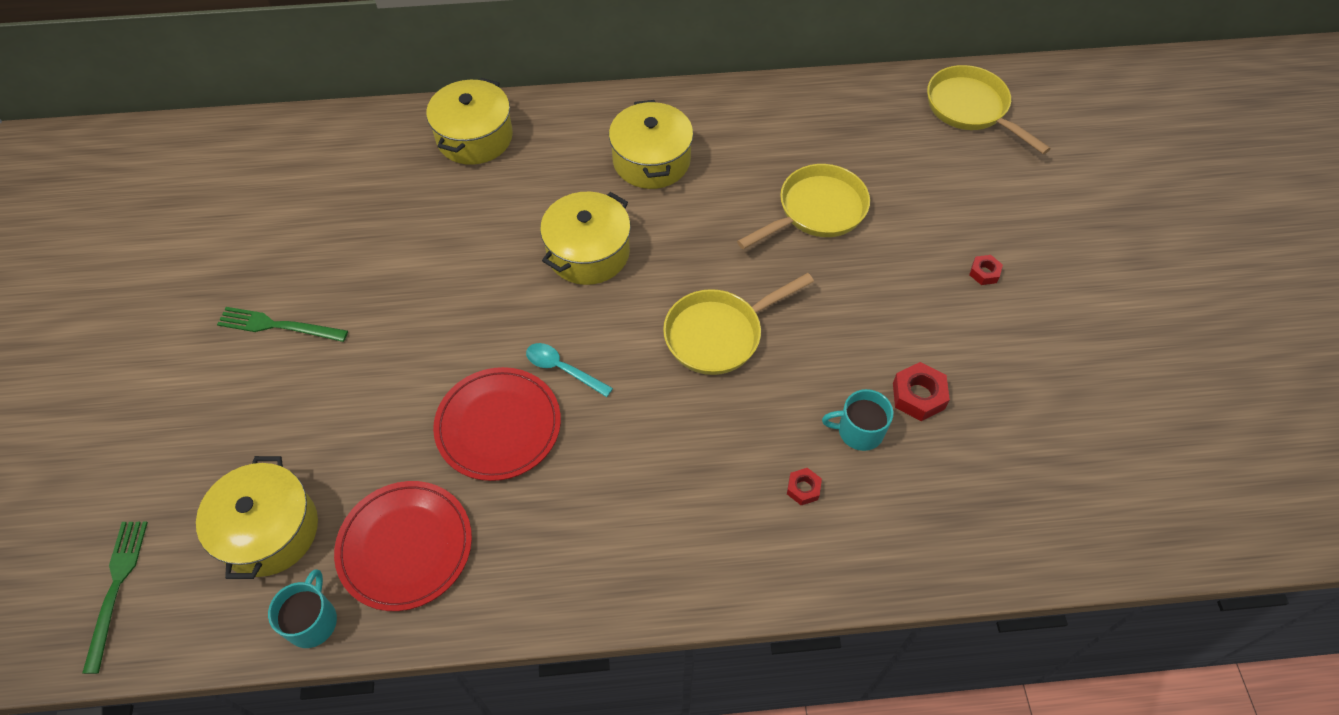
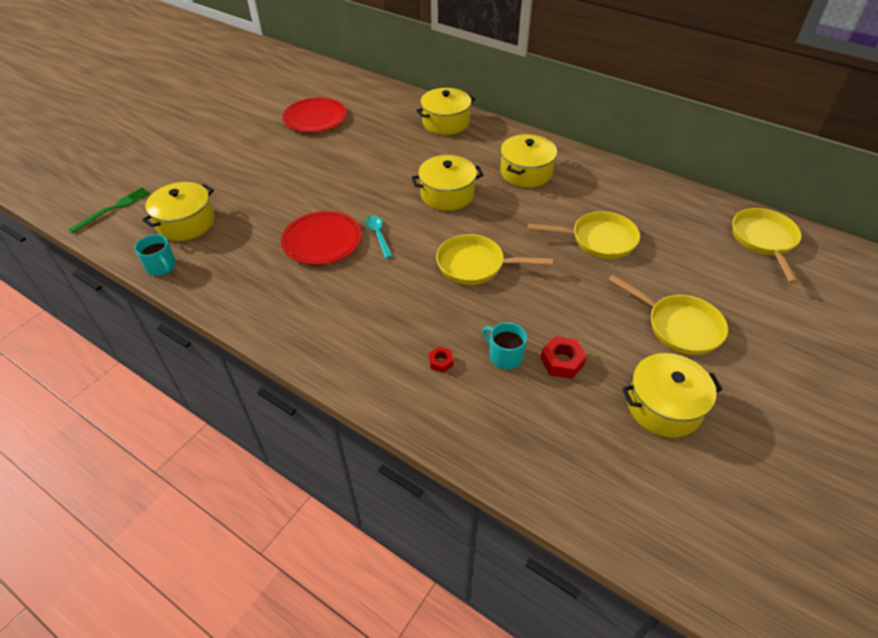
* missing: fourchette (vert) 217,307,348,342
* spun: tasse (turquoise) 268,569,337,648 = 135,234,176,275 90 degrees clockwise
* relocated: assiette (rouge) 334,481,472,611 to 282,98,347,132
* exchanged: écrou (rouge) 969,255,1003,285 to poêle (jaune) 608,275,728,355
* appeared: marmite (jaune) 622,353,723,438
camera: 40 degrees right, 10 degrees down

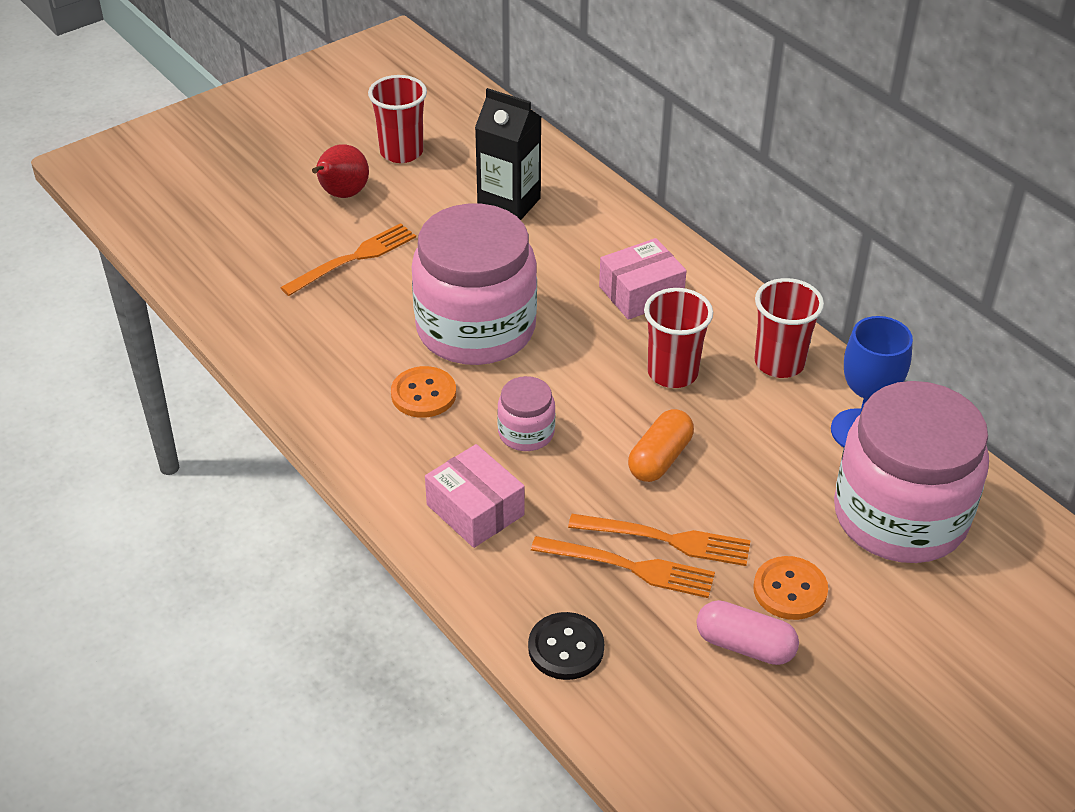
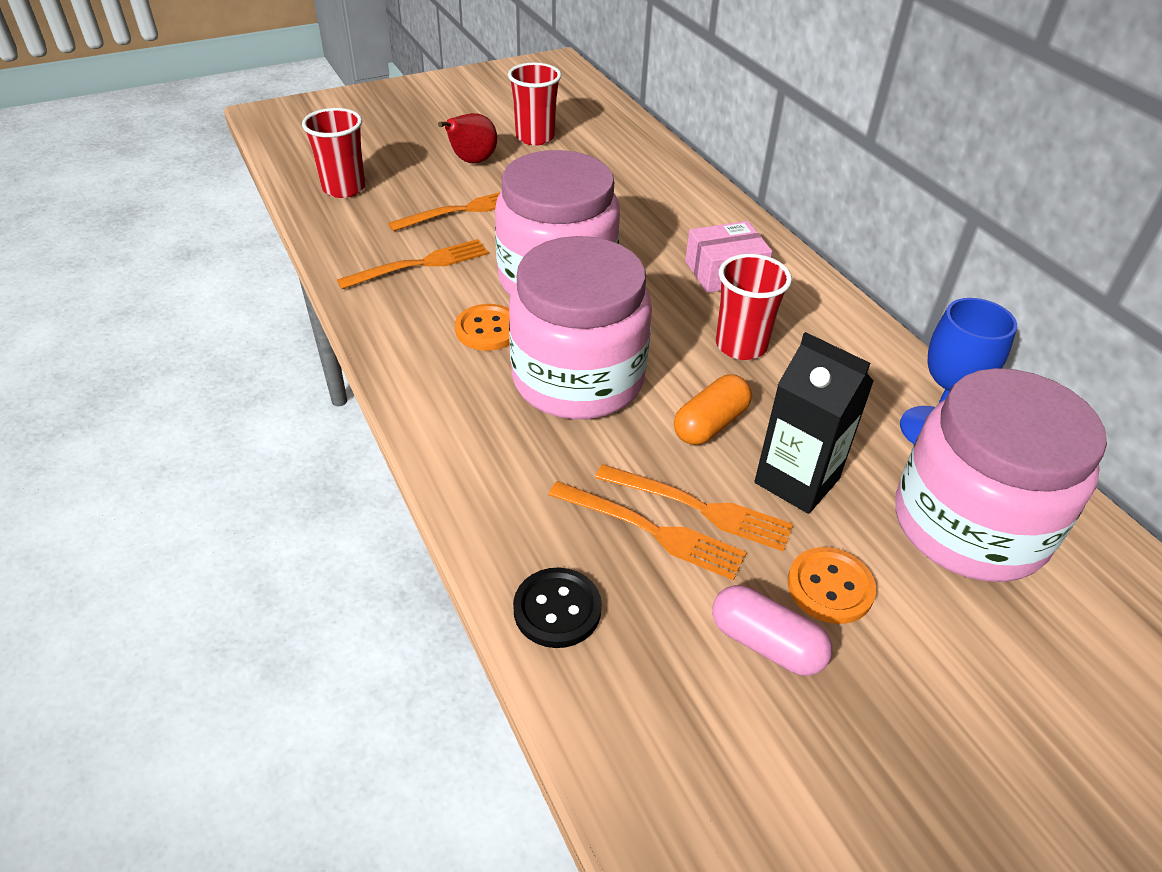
* missing: boîte (rose) 425,444,525,548
* relocated: brique de lait (noir) 475,88,541,220 to 754,332,874,514
* size: bocal (rose) 497,376,555,451 = 509,236,652,419 x2.27
* relocated: gobelet (rouge) 754,278,824,378 to 302,108,366,198
* appeared: fourchette (orange) 337,239,489,289
camera: 10 degrees right, 0 degrees up

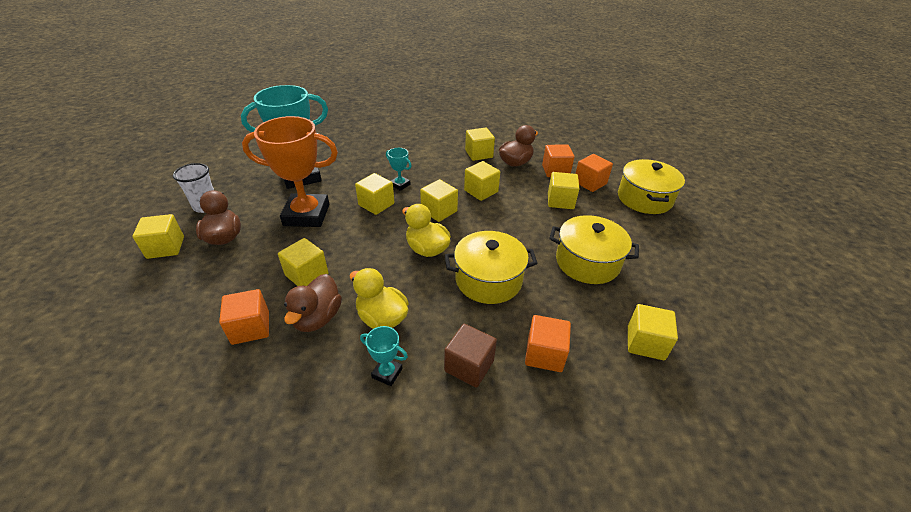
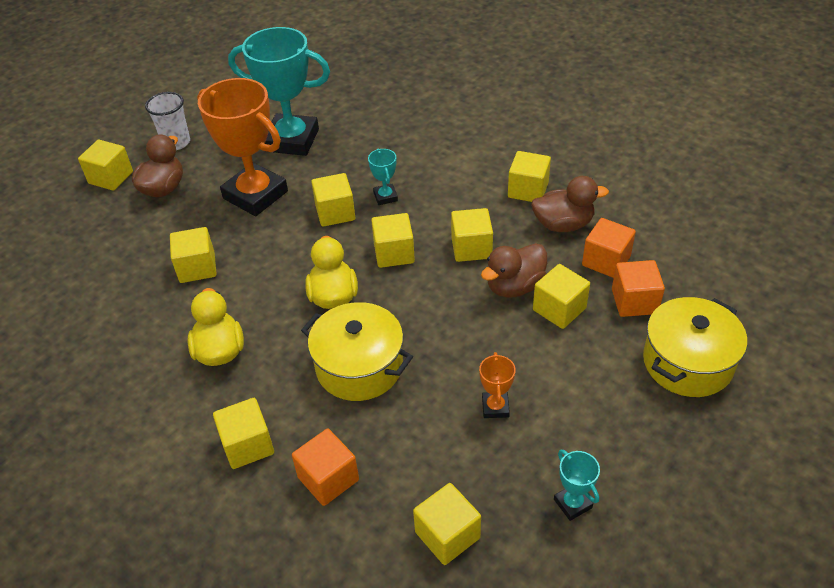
* missing: cube (orange) 219,289,269,345
* relocated: canard (marron) 284,274,342,332 to 481,243,547,298
* relocated: trophée (turquoise) 360,326,408,386 to 554,449,600,521
* colour: cube (marron) 444,324,497,388 to cube (jaune) 213,398,274,469
* exchanged: marmite (jaune) 549,215,639,284 to trophée (orange) 479,352,516,418
camera: 40 degrees right, 5 degrees up

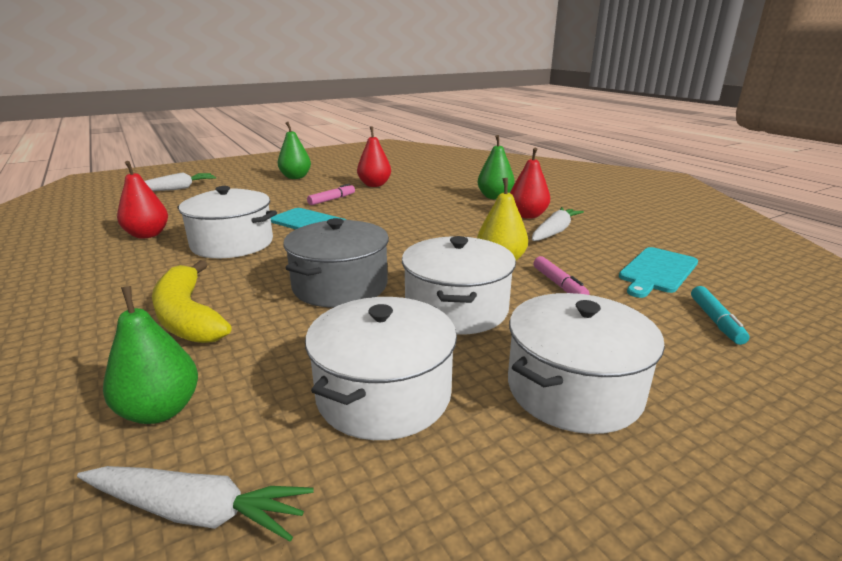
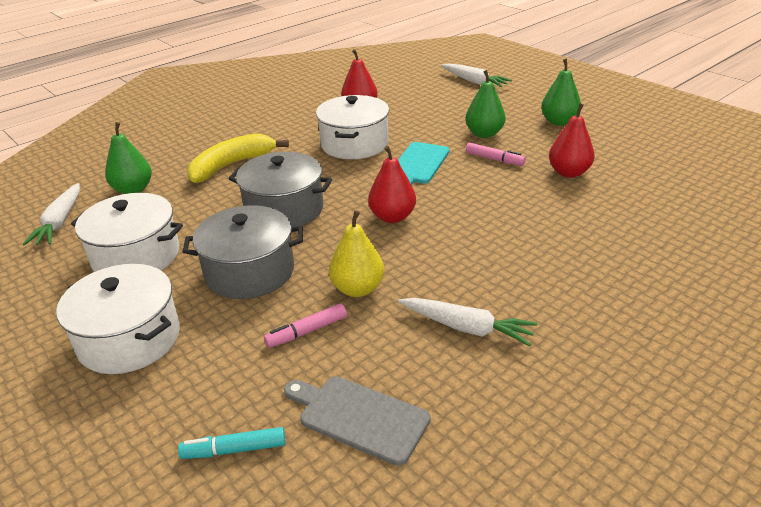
* colour: marmite (blanc) 402,236,516,335 to marmite (gris) 182,205,303,299
* relocated: poire (vert) 477,135,515,199 to 465,70,506,138
* relocated: poire (rouge) 510,148,550,219 to 368,146,416,223
* colour: planche à découper (turquoise) 619,247,698,298 to planche à découper (gris) 284,376,431,466
camera: 80 degrees right, 10 degrees up

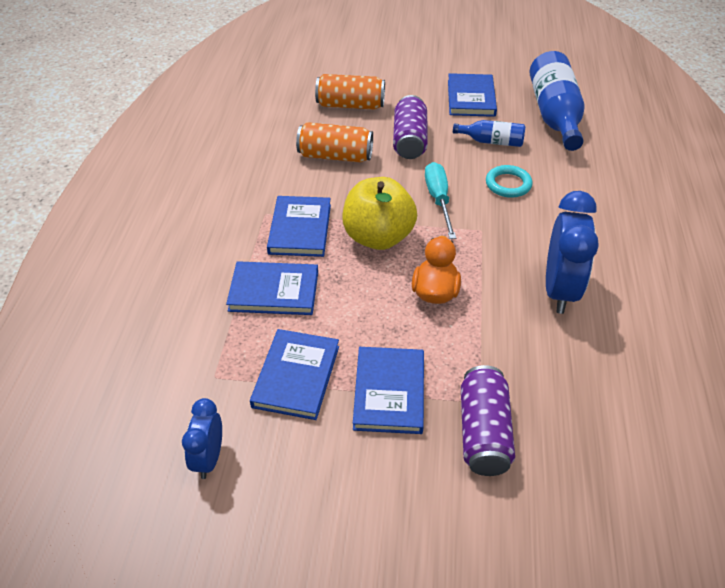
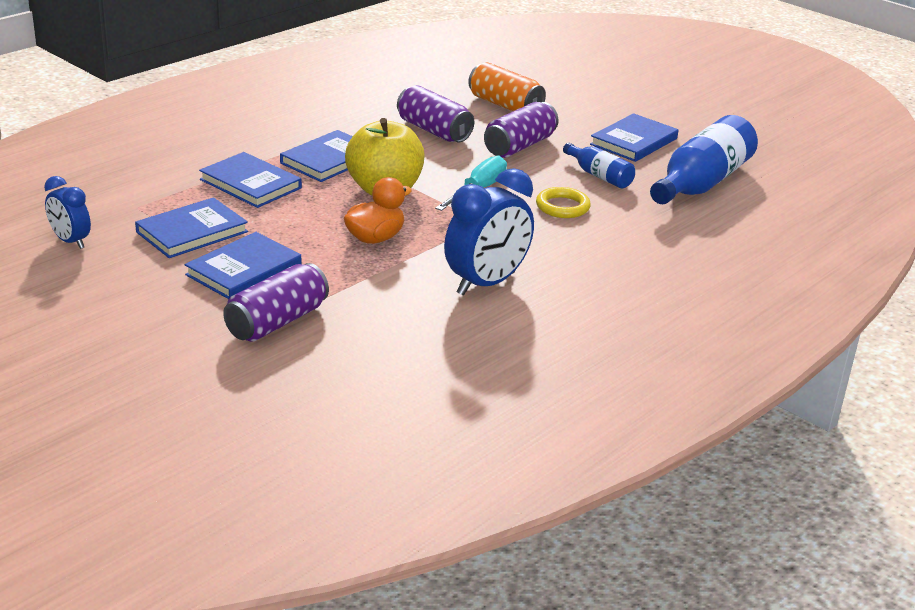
* spun: réveil (bleu) 182,398,222,479 = 44,176,91,249 90 degrees counterclockwise
* colour: canette (orange) 296,122,373,162 to canette (violet) 397,85,475,143
* colour: anneau (turquoise) 486,165,533,198 to anneau (jaune) 536,187,591,218
camera: 35 degrees right, 15 degrees down

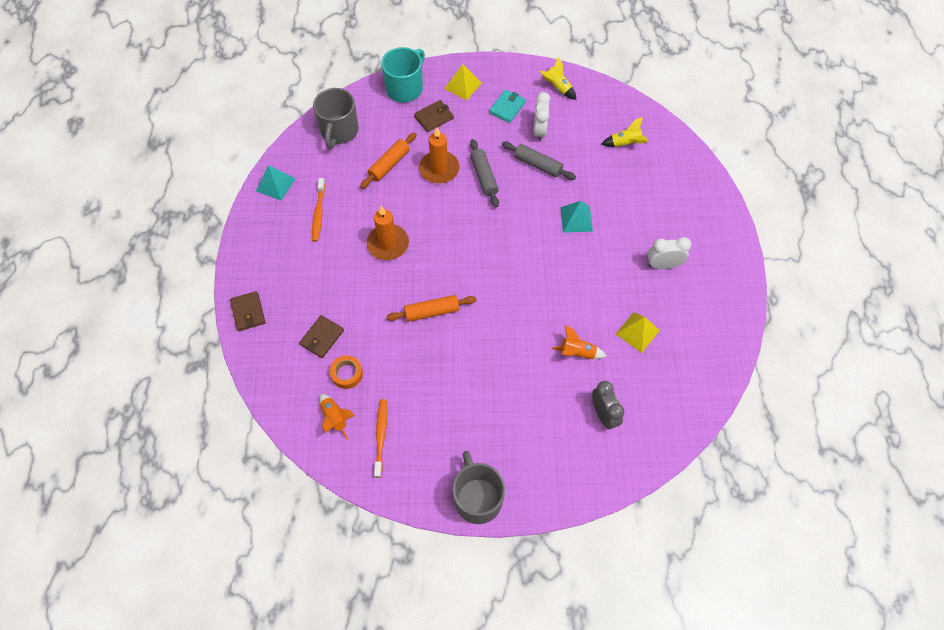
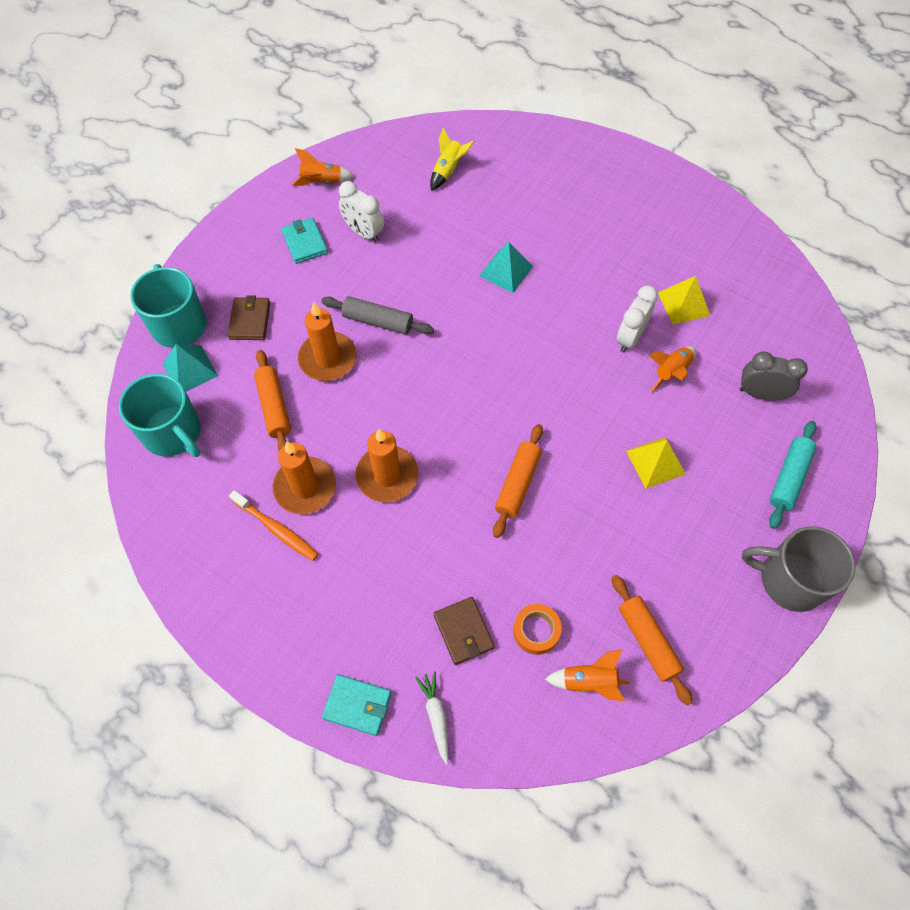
* colour: portefeuille (marron) 230,291,265,331 to portefeuille (turquoise) 322,674,391,736
* relocated: pyramide (turquoise) 256,165,296,201 to 163,344,218,391
* colour: tasse (gris) 313,88,359,149 to tasse (turquoise) 119,374,201,457
* exchanged: brosse à dents (orange) 374,399,387,478 to rouleau à pâtisserie (orange) 612,575,693,706
* relocated: pyramide (jaune) 444,64,482,101 to 626,437,686,489
* missing: rouleau à pâtisserie (gris) 502,141,576,180
* colour: fusée (jaune) 540,57,577,100 to fusée (orange) 292,148,355,186
* relocated: réveil (blanc) 648,237,691,269 to 617,286,658,352
* appeared: bougie (orange) 273,442,336,514
* appeared: carotte (blanc) 415,671,448,765
* appeared: rouleau à pâtisserie (turquoise) 769,421,817,529
camera: 55 degrees left, 0 degrees up

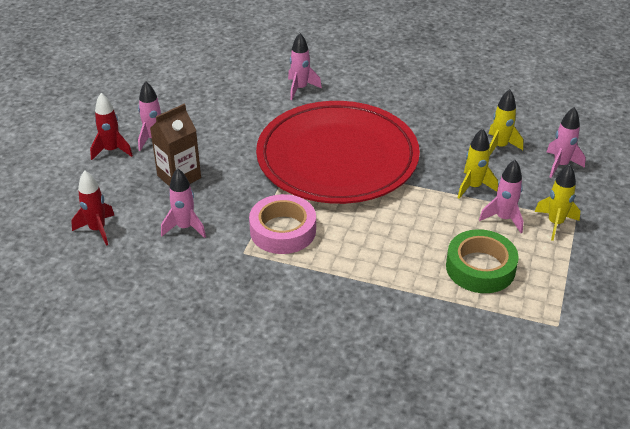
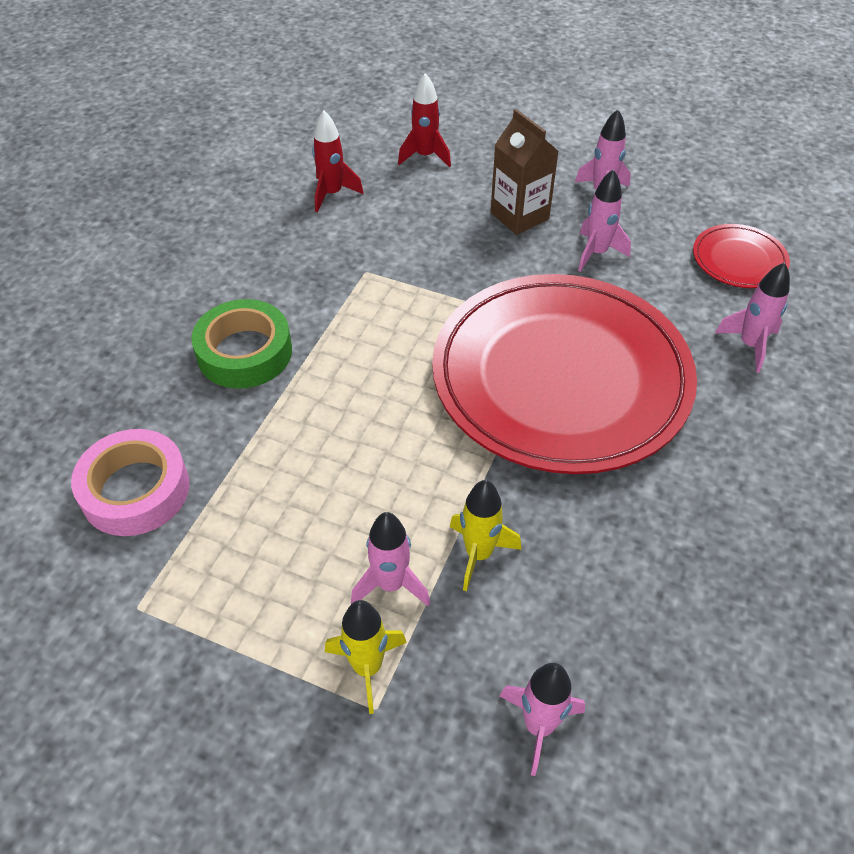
* relocated: fusée (rouge) 90,93,133,160 to 312,111,364,212
* relocated: fusée (rose) 161,168,206,238 to 578,169,631,272
* relocated: ruban adhésif (rose) 249,194,316,254 to 71,429,190,536
* relocated: ruban adhésif (vert) 446,229,519,293 to 191,299,292,389
* missing: fusée (jaune) 489,89,523,156
* appeared: assiette (rouge) 693,224,790,288
camera: 95 degrees right, 10 degrees up

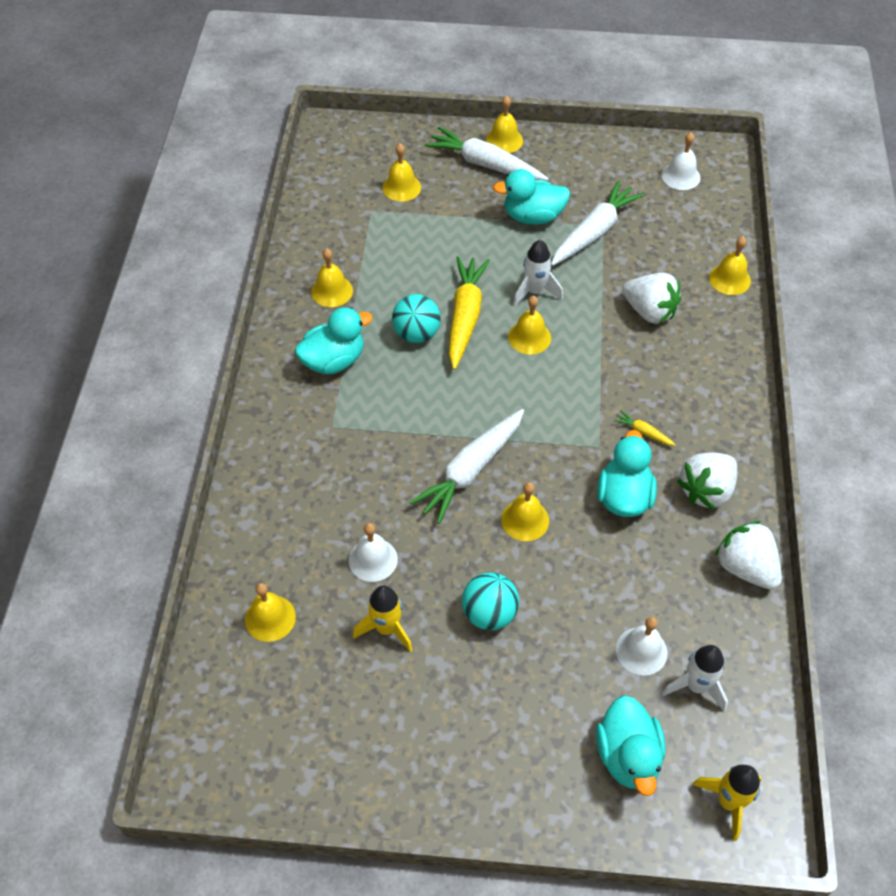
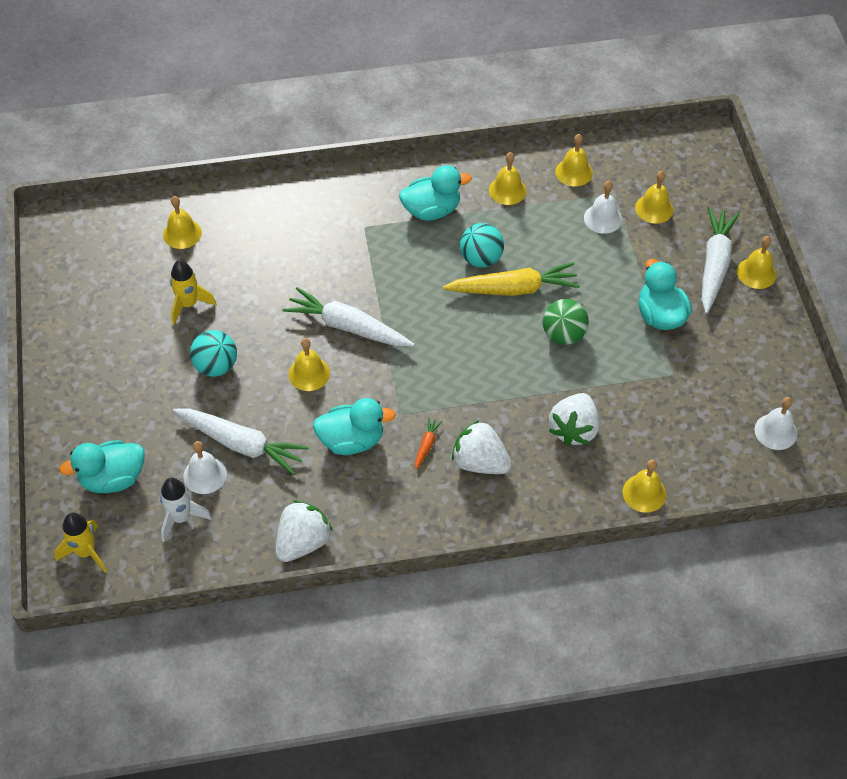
* spun: canard (turquoise) 295,307,373,375 = 399,165,471,221 60 degrees counterclockwise
* relocated: cloche (blanc) 349,523,398,582 to 584,181,622,234
* relocated: cloche (jaune) 508,296,551,354 to 555,134,593,186
* exchanged: fusée (blanc) 513,240,563,307 to balle (vert) 543,299,589,345
* relocated: carotte (blanc) 551,180,644,266 to 173,408,309,475
* colour: carotte (jaune) 614,411,676,446 to carotte (orange) 415,417,442,470
* relocated: fraise (blanc) 677,452,737,510 to 452,420,512,474
camera: 75 degrees right, 0 degrees up

